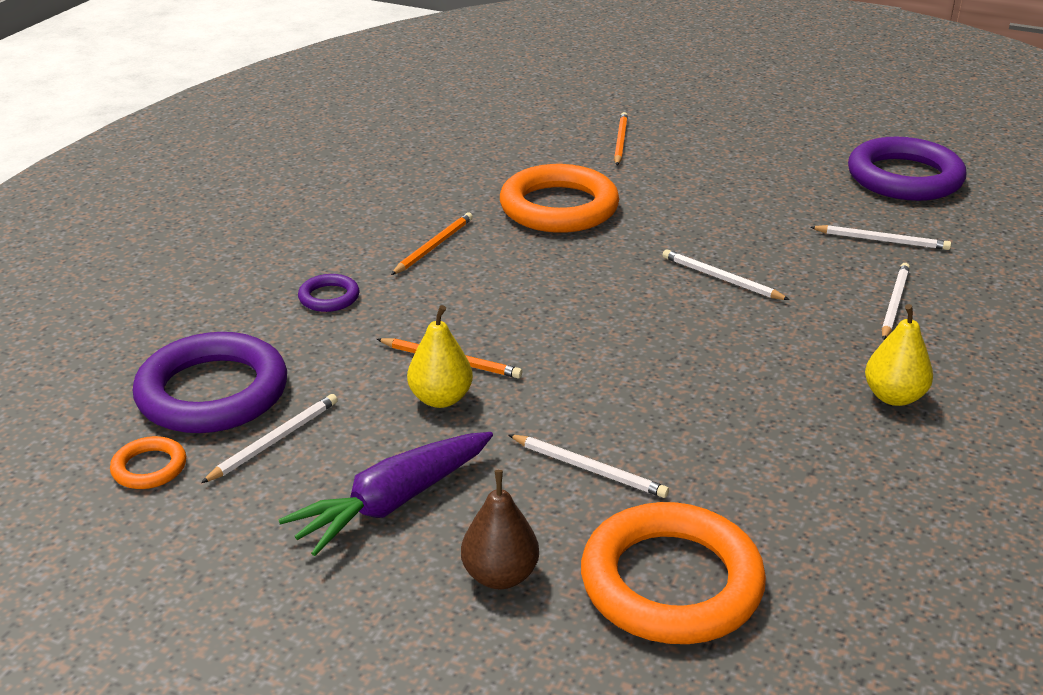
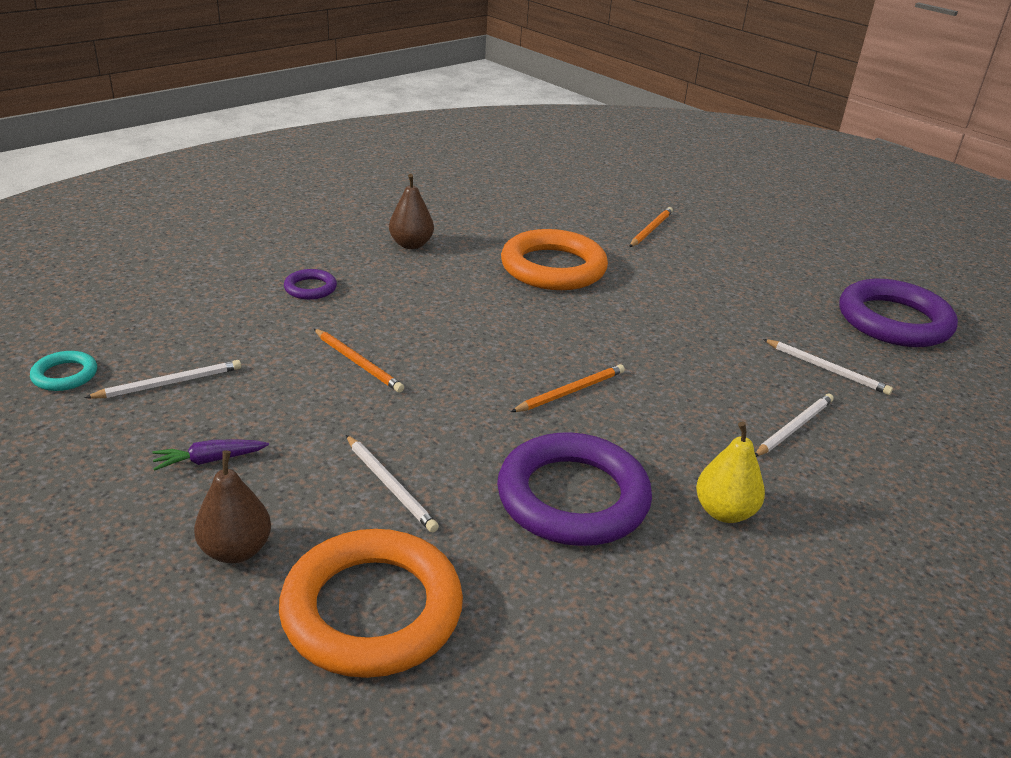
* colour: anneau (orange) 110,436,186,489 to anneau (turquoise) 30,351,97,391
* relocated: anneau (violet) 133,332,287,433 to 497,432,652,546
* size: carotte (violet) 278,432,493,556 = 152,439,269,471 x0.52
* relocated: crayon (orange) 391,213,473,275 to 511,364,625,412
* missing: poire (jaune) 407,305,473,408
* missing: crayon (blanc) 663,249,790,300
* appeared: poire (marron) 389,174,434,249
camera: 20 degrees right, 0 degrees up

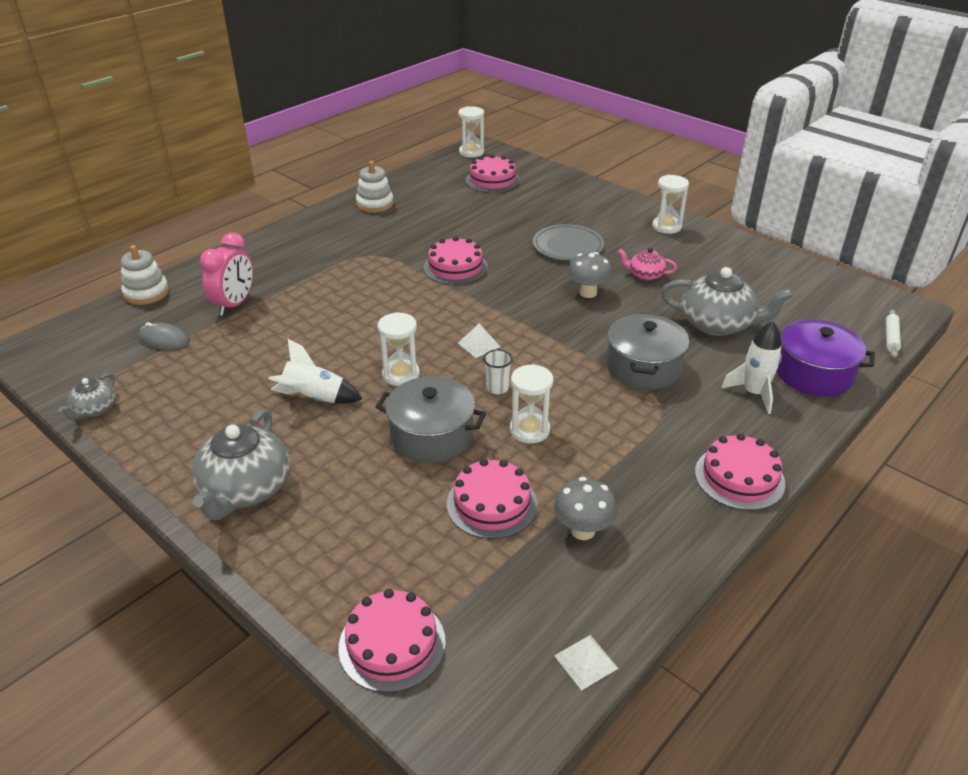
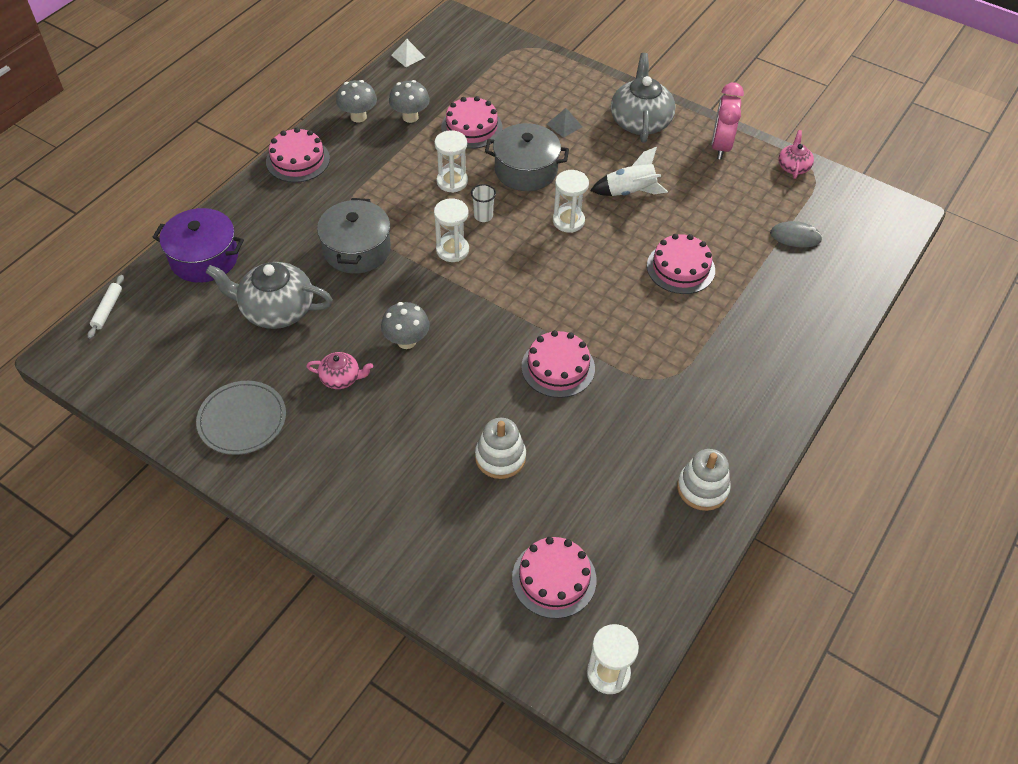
* colour: théière (gris) 59,373,115,420 to théière (rose) 778,130,814,179
* relocated: jouet à empiler (blanc) 121,245,169,305 to 475,418,526,479
* relocated: réveil (rose) 200,233,253,316 to 712,82,744,159
* relocated: gâteau (rose) 338,589,446,693 to 647,234,715,294
* missing: pyramide (blanc) 458,324,500,358
* relocated: assiette (gris) 533,224,604,261 to 196,381,286,455
* relocated: sablier (blanc) 652,175,689,234 to 434,199,469,262
* missing: fusée (blanc) 721,321,782,414
* appeared: champignon (gris) 336,80,377,122
* appeared: pyramide (gris) 547,108,582,138
camera: 170 degrees right, 15 degrees up

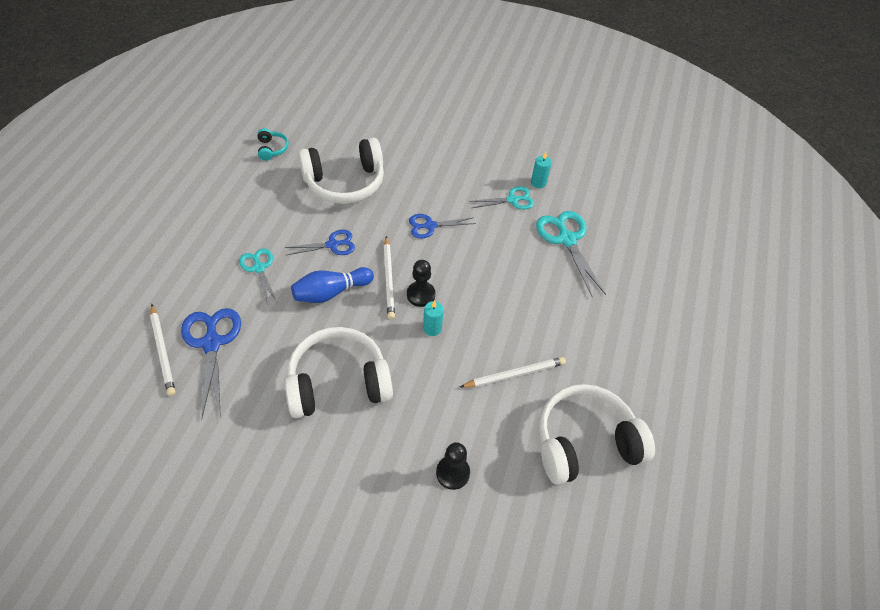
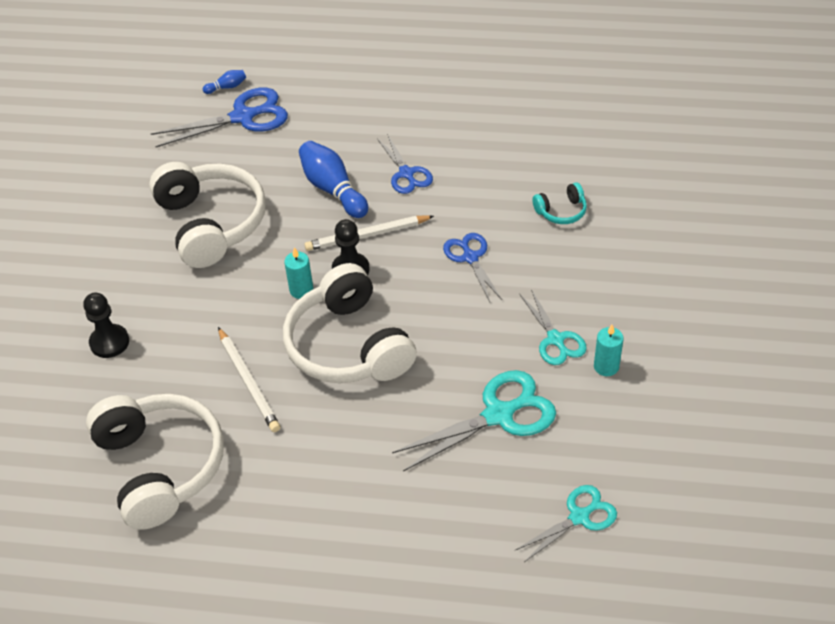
* exchanged: crayon (blanc) 150,304,175,396 to quille (bleu) 203,70,246,94
* relocated: ciseaux (turquoise) 239,249,277,306 to 516,485,617,562
* relocated: casque audio (turquoise) 257,128,289,161 to 533,182,587,224
* relocated: casque audio (blanc) 298,138,384,204 to 283,263,417,383
camera: 85 degrees right, 5 degrees down

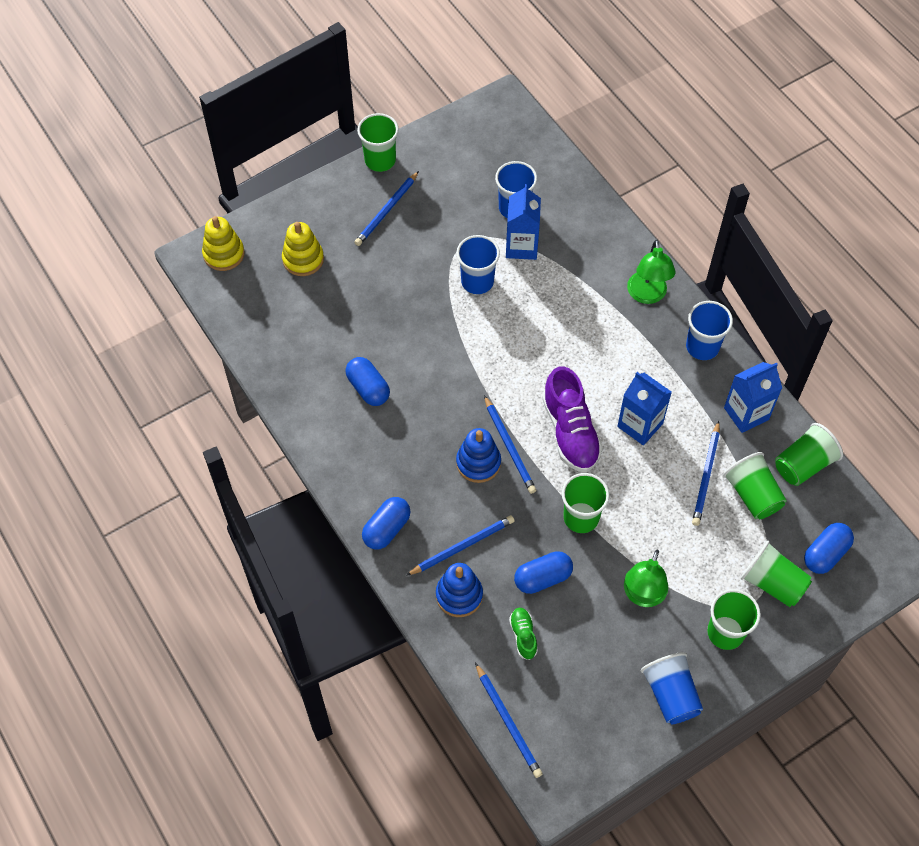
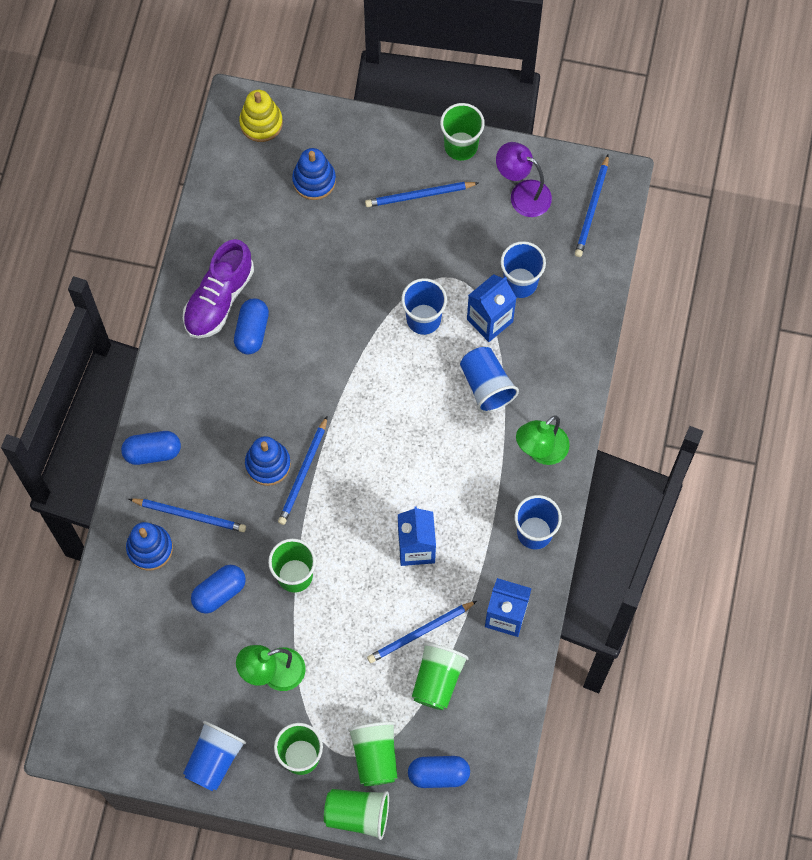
* colour: jouet à empiler (jaune) 282,222,324,276 to jouet à empiler (bleu) 292,148,336,200
* relocated: crayon (bleu) 475,663,543,778 to 575,155,609,257
* missing: chaussure (vert) 509,608,538,660
* spun: gélule (bleu) 514,551,573,594 = 191,565,246,614 60 degrees counterclockwise
* relocated: chaussure (violet) 542,366,603,472 to 183,239,254,338
* relocated: gobelet (vert) 775,423,843,486 to 324,789,389,840
* appeared: gobelet (bleu) 460,347,519,413
* appeared: lampe (violet) 496,142,552,217
camera: 45 degrees right, 10 degrees up

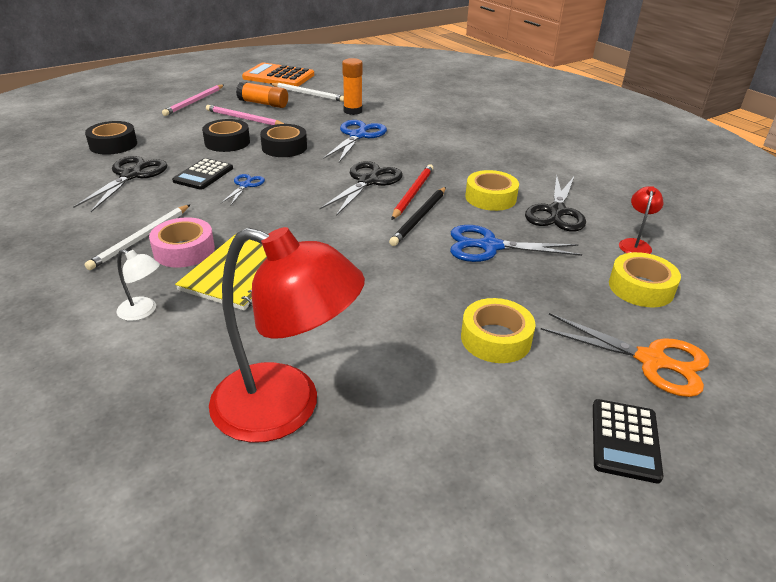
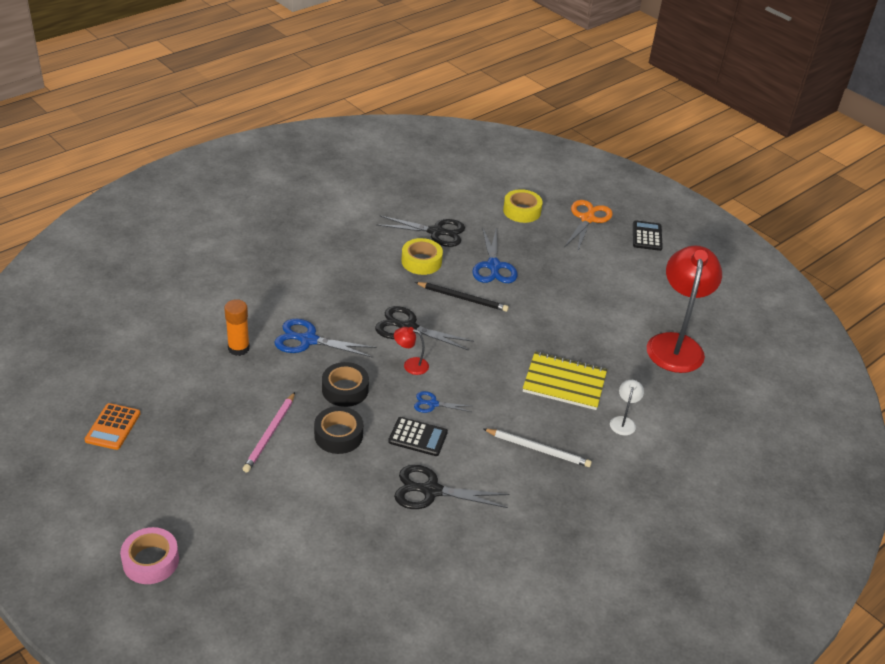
* missing: ruban adhésif (noir) 85,121,137,155
* relocated: ruban adhésif (rose) 149,217,215,268 to 120,527,179,584
* missing: crayon (rose) 162,85,224,116
* missing: bâton de colle (orange) 236,81,288,108
* size: calculatrice (orange) 242,63,314,87 = 85,403,140,450 x0.63
* missing: crayon (blanc) 270,83,344,102
* missing: crayon (rouge) 391,164,433,220
* missing: ruban adhésif (jaune) 461,298,536,363
* spun: calculatrice (noir) 593,399,663,484 = 633,220,663,251 90 degrees counterclockwise
* relocated: lampe (rouge) 619,186,663,254 to 394,327,429,375
camera: 100 degrees left, 5 degrees up

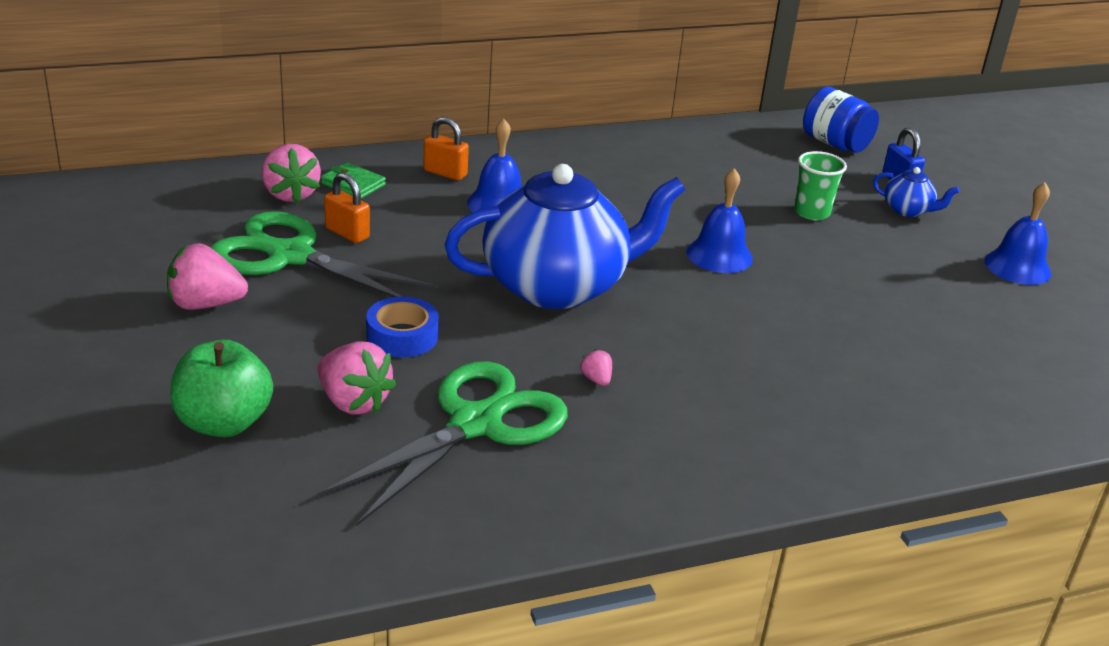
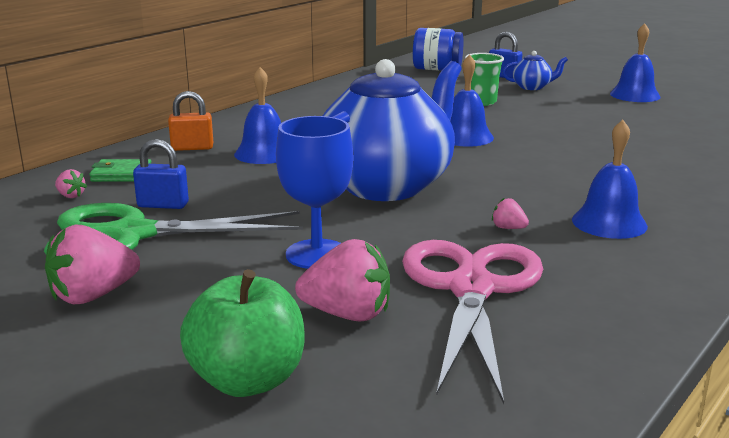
* size: fraise (rose) 262,144,321,203 = 55,169,87,198 x0.47
* colour: ciseaux (vert) 318,361,568,525 to ciseaux (rose) 402,240,543,404
* colour: cadenas (orange) 324,173,370,243 to cadenas (bleu) 133,139,189,209
* exchanged: ruban adhésif (bleu) 366,297,439,357 to verre à pied (bleu) 276,116,354,269
* appeared: cloche (bleu) 572,120,648,239
camera: 30 degrees left, 10 degrees down

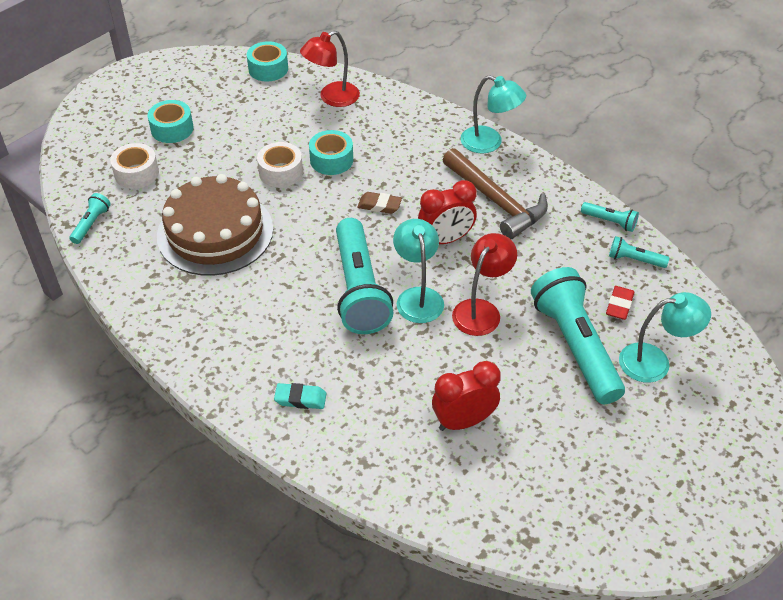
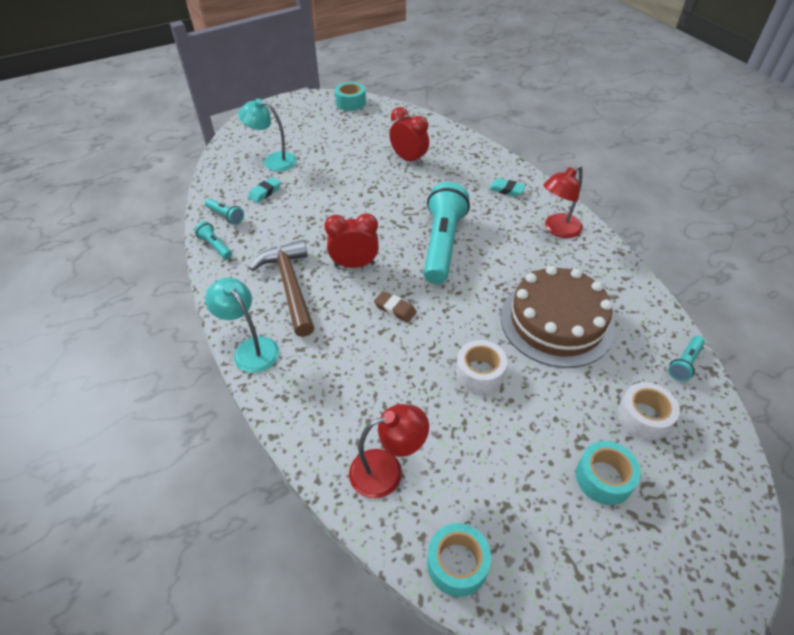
* relocated: ruban adhésif (turquoise) 309,130,353,175 to 335,82,366,111
* missing: lampe (turquoise) 393,219,444,323
* spun: réveil (rouge) 432,361,501,431 = 389,107,429,166 135 degrees counterclockwise
* relocated: lampe (rouge) 452,233,517,336 to 543,165,583,238
* missing: lampe de poche (turquoise) 531,267,625,404
* colour: gomme (rouge) 606,286,634,320 to gomme (turquoise) 248,177,281,203
camera: 160 degrees left, 0 degrees up

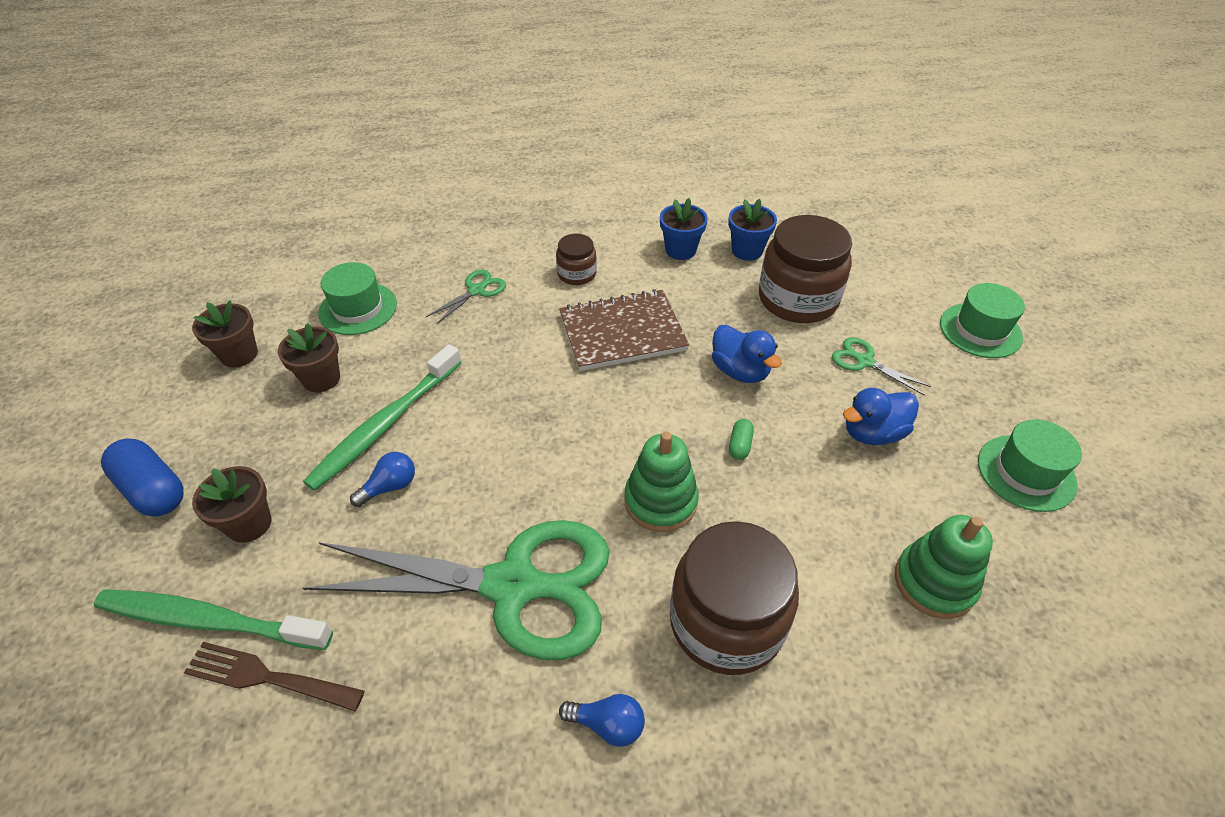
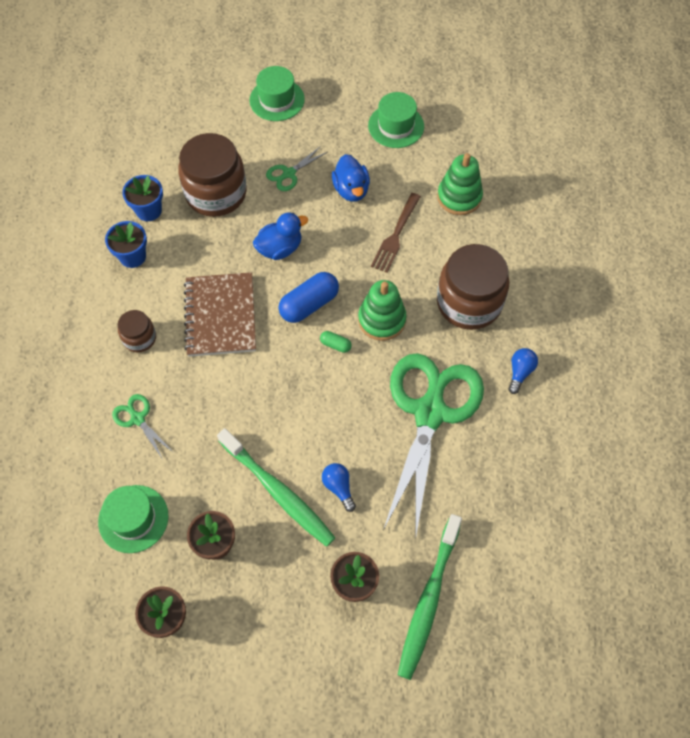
* relocated: gélule (bleu) 101,439,184,517 to 279,272,339,323
* relocated: fourchette (marron) 184,642,365,711 to 371,193,421,273
* relocated: gélule (vert) 729,419,754,460 to 320,331,352,353
camera: 80 degrees left, 15 degrees up

